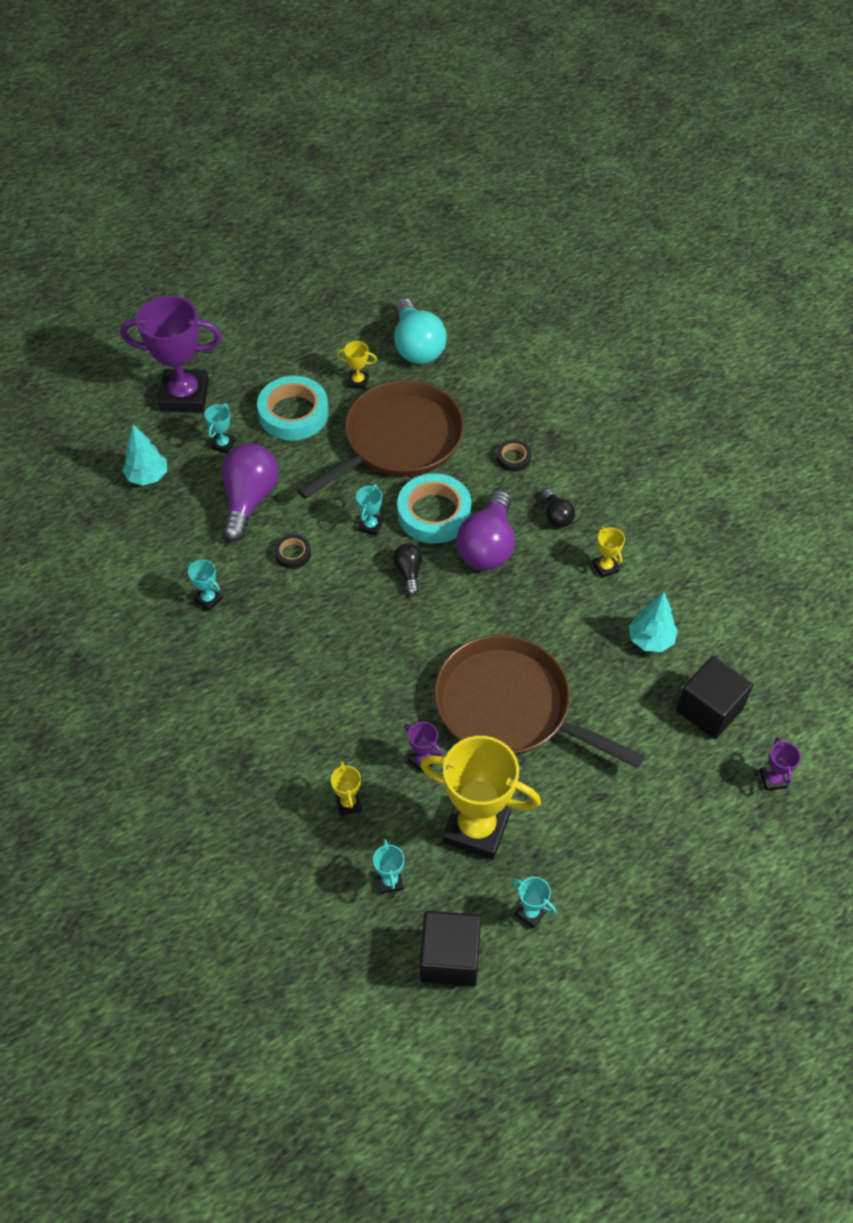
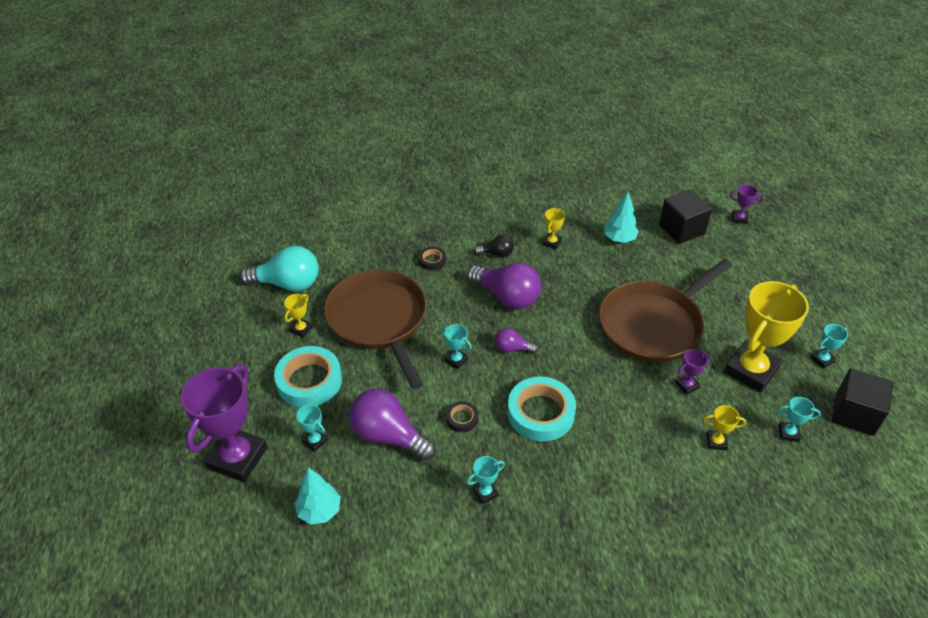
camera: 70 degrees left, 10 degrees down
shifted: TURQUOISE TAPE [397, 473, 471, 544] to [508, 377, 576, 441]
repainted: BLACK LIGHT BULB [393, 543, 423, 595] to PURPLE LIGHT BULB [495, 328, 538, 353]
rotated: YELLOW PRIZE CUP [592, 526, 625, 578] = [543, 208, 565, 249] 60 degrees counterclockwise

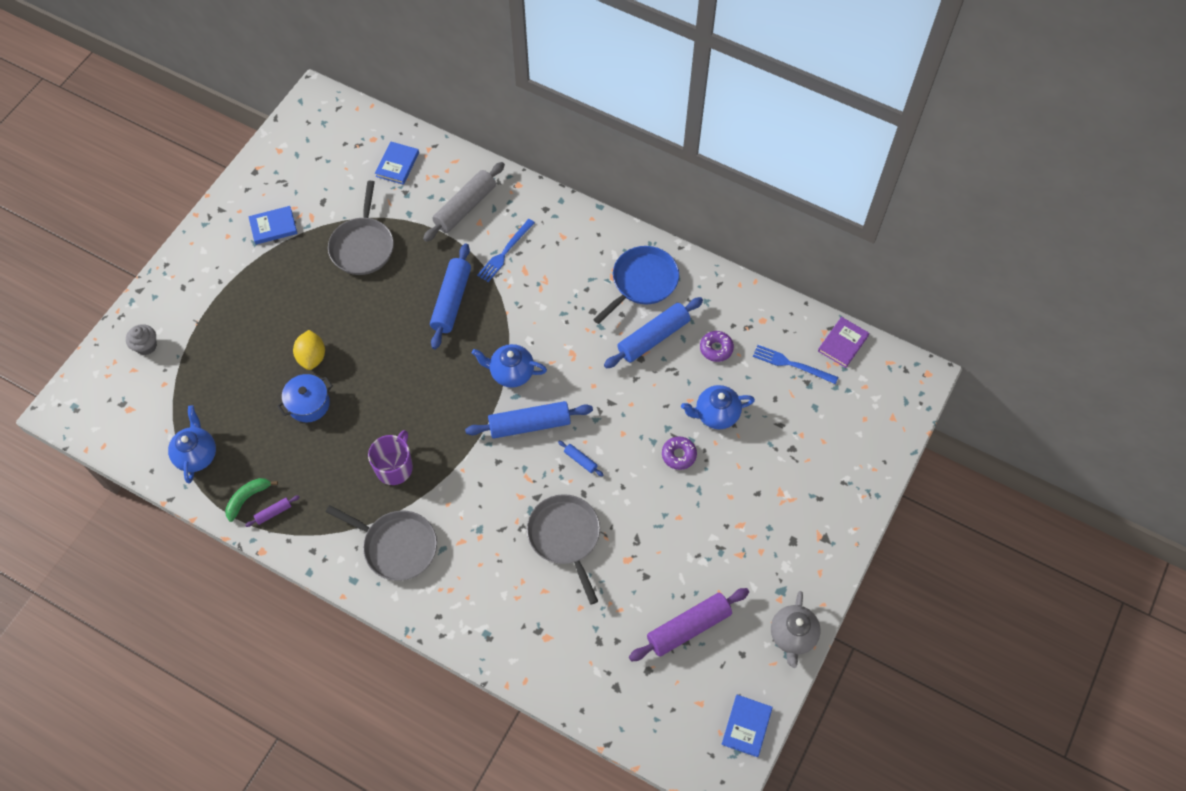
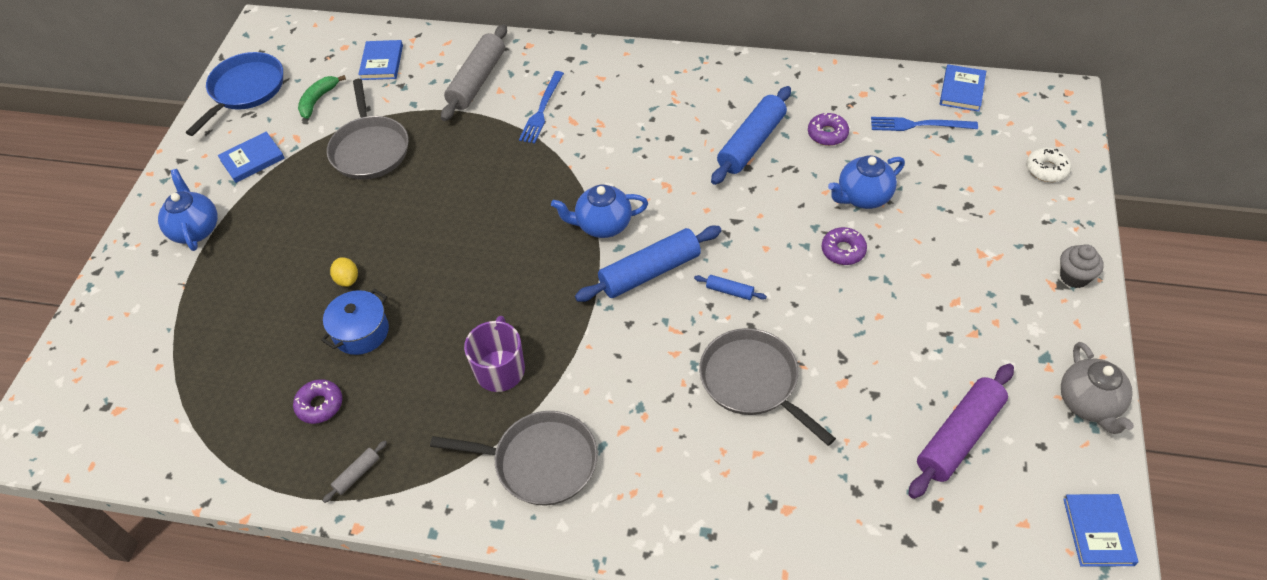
camera: 15 degrees left, 10 degrees down
gone: ROYAL BLUE PASTRY ROLLER [430, 243, 471, 349]
new: PURPLE GLAZED DONUT [293, 379, 342, 424]; WHITE GLAZED DONUT [1026, 148, 1071, 182]
shifted: ROYAL BLUE TEAPOT [168, 405, 216, 484] to [158, 169, 218, 251]; ROYAL BLUE SKILLET [593, 246, 679, 324] to [186, 52, 283, 136]; EMERALD BANANA [225, 478, 278, 522] to [298, 75, 346, 119]; GRAY CUPCAKE [126, 324, 157, 355] to [1060, 244, 1104, 288]
repainted: PURPLE PASTRY ROLLER [245, 495, 300, 527] to GRAY PASTRY ROLLER [323, 441, 387, 503]; PURPLE BOOK [818, 317, 870, 368] to ROYAL BLUE BOOK [940, 64, 986, 112]
scaled: YELLOW LEMON [293, 330, 325, 370] = [330, 257, 358, 287] x0.65

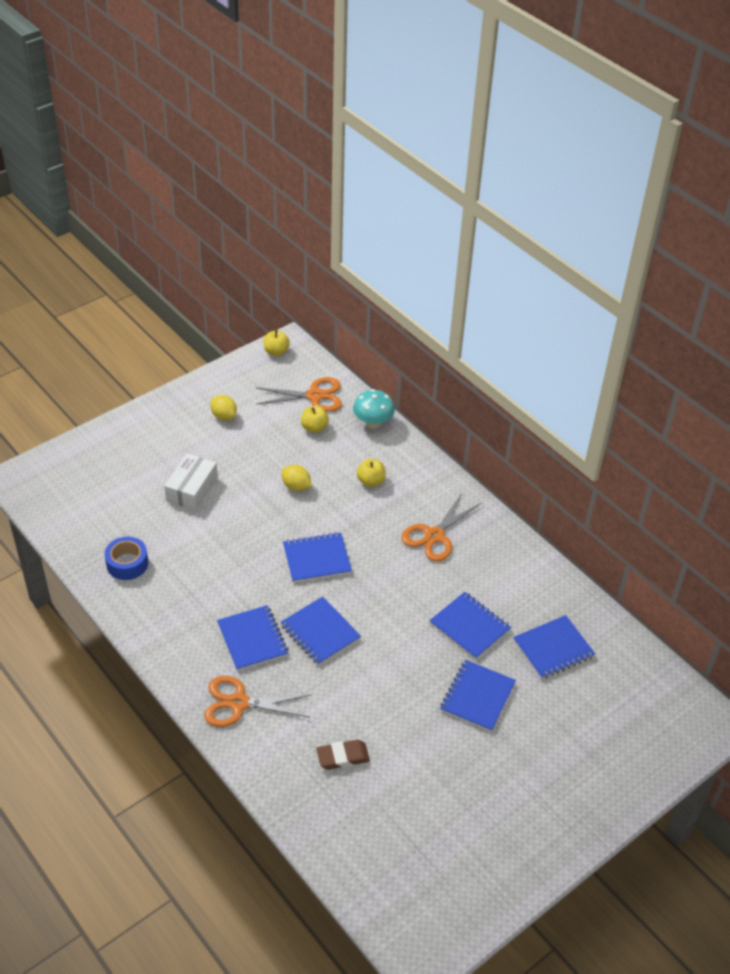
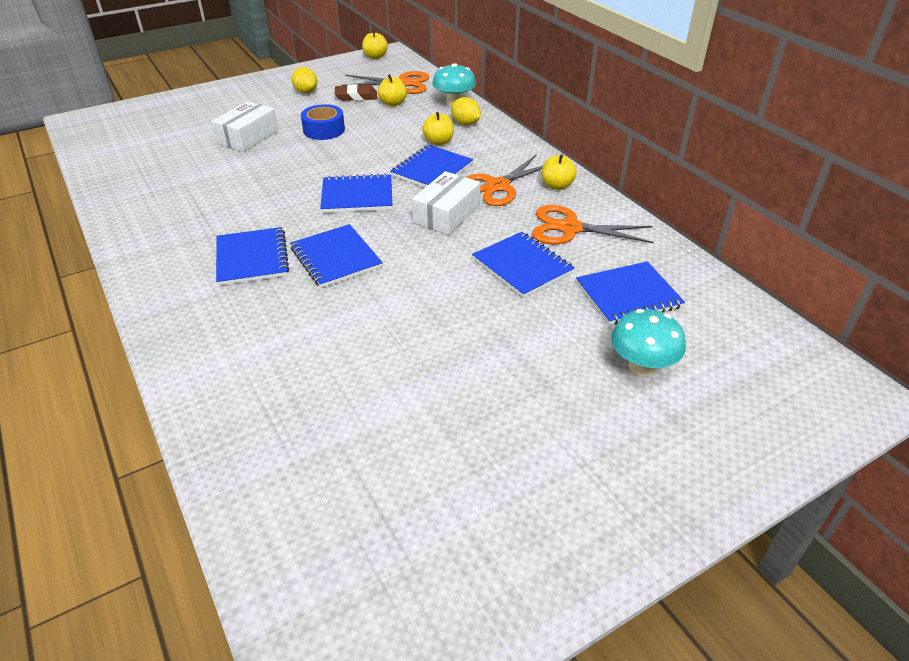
camera: 10 degrees right, 5 degrees down
new: WHITE PARCEL [412, 171, 480, 235]; YELLOW APPLE [542, 154, 577, 190]; TURQUOISE TOADSTOOL [611, 309, 686, 376]
shifted: ROYAL BLUE TAPE [104, 537, 148, 580] to [301, 104, 345, 140]; BROWN PENCIL ERASER [316, 740, 370, 770] to [334, 84, 377, 101]; ROYAL BLUE EXERCISE BOOK [440, 660, 516, 732] to [390, 145, 474, 187]; YELLOW LEMON [281, 465, 311, 491] to [451, 97, 481, 125]; ORANGE SCISSORS [204, 676, 312, 727] to [532, 205, 654, 245]

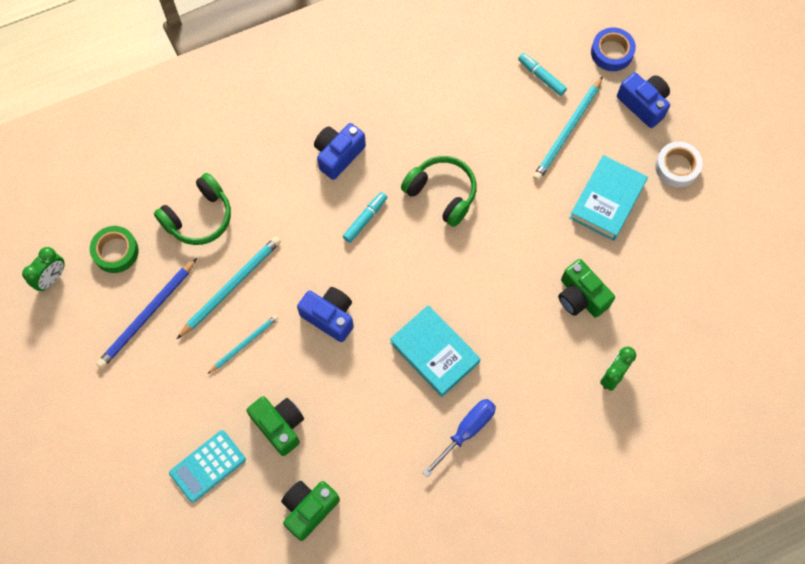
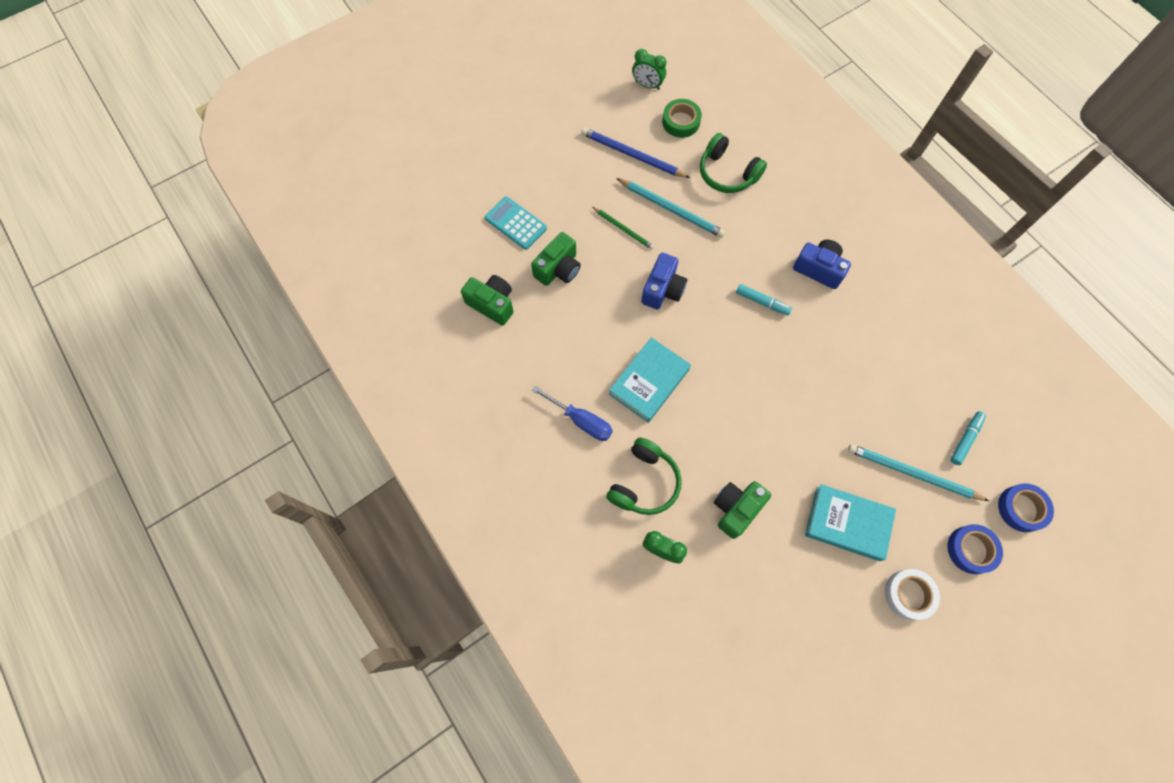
camera: 80 degrees right, 0 degrees up
shifted: EMERALD HEADSET [401, 156, 477, 227] to [606, 438, 682, 515]
swapped: ROYAL BLUE COMPACT CAMERA [617, 72, 670, 128] to ROYAL BLUE TAPE [947, 524, 1003, 574]
repainted: TURQUOISE PENCIL [208, 315, 278, 374] to EMERALD PENCIL [592, 207, 654, 250]

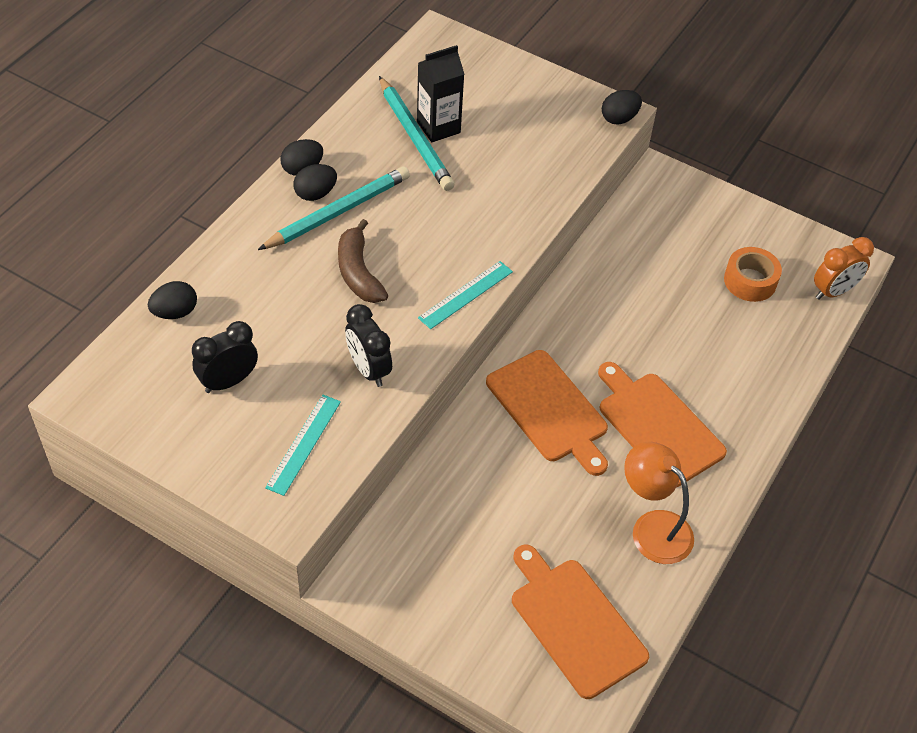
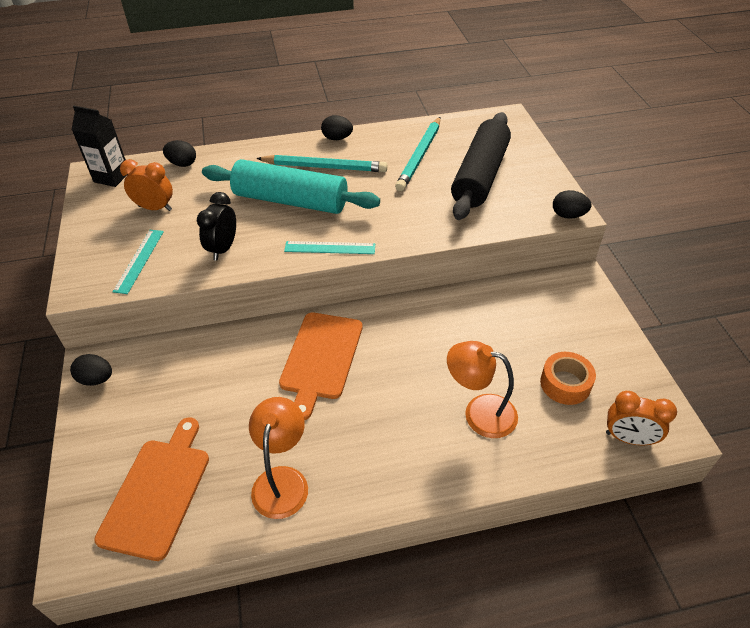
camera: 50 degrees right, 5 degrees down
gone: ORANGE CUTTING BOARD [598, 362, 727, 487]
new: ORANGE READING LAMP [447, 341, 518, 438]; BLACK PASTRY ROLLER [451, 112, 511, 220]
shifted: BLACK EGG SHAPE [293, 164, 337, 201] to [70, 354, 112, 386]; BLACK CARTON [417, 45, 464, 142] to [72, 106, 129, 187]
swapped: BROWN BANANA [338, 219, 388, 303] to TURQUOISE PASTRY ROLLER [202, 159, 380, 214]
repainted: BLACK ALARM CLOCK [192, 321, 258, 393] to ORANGE ALARM CLOCK [120, 159, 173, 211]
rotated: TURQUOISE MEASURING STICK [265, 395, 341, 496] = [112, 230, 164, 294] 60 degrees counterclockwise

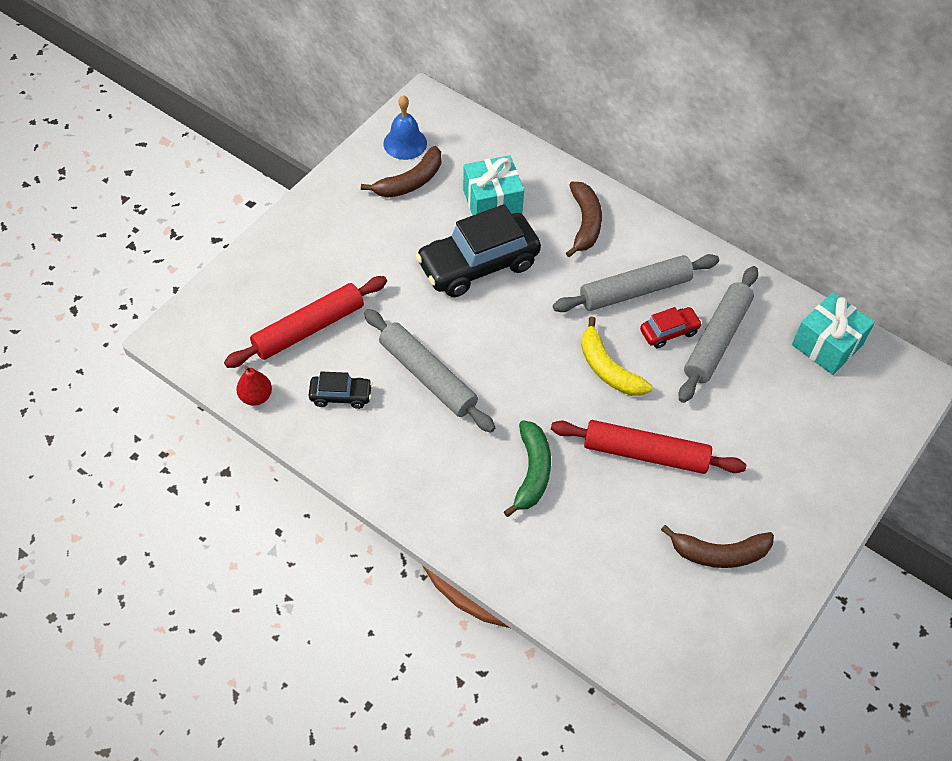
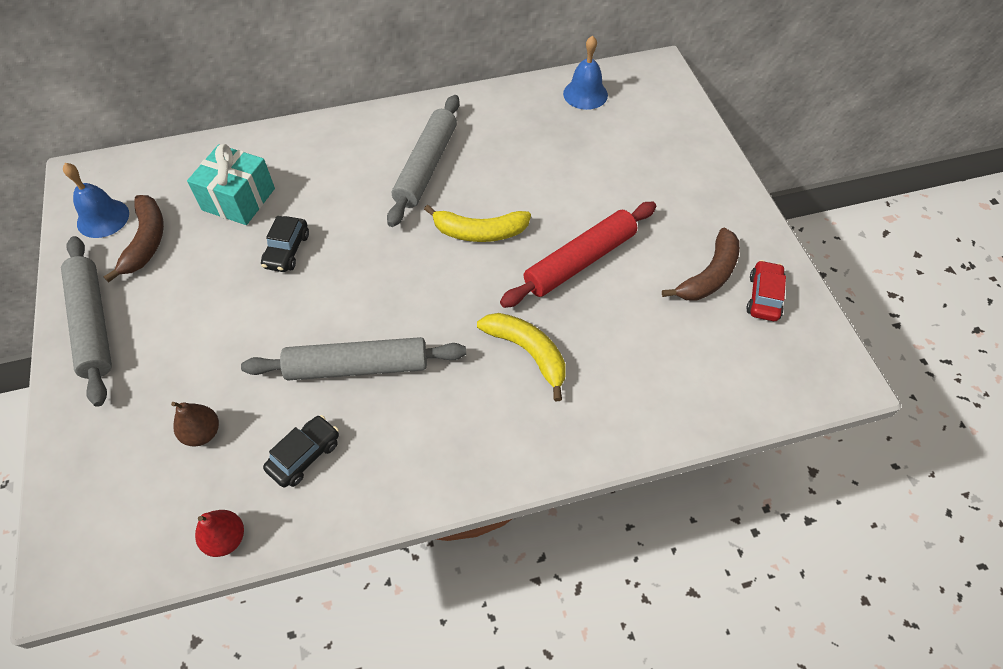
camera: 50 degrees left, 0 degrees up
gone: BROWN BANANA [566, 182, 602, 257]
shifted: GRAY PASTRY ROLLER [678, 266, 758, 403] to [61, 236, 112, 407]; CRIMSON CAR [640, 307, 702, 348] to [746, 260, 786, 321]
swapped: CRIMSON PASTRY ROLLER [224, 276, 387, 368] to BROWN PEAR [171, 402, 219, 447]; TURQUOISE GIFT [792, 292, 875, 375] to ROYAL BLUE SCHOOL BELL [563, 35, 608, 110]
repainted: EMERALD BANANA [504, 420, 551, 517] to YELLOW BANANA [477, 313, 566, 401]
scaled: BLACK CAR [415, 204, 541, 297] = [261, 216, 309, 272] x0.48

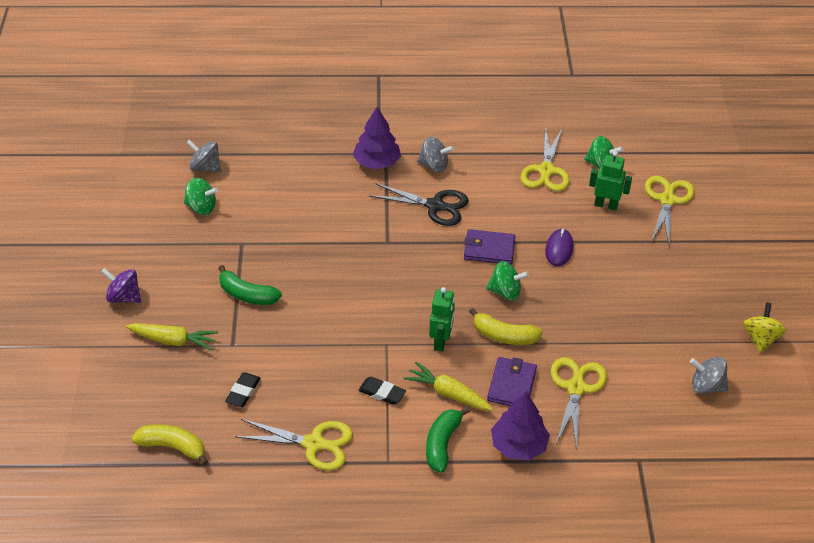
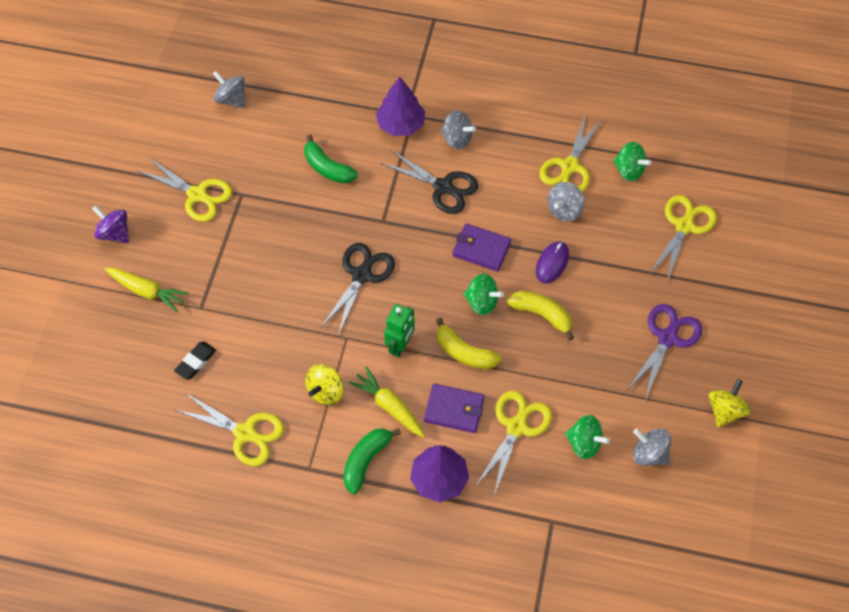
camera: 15 degrees right, 15 degrees up
gone: EMERALD TOY ROBOT [589, 151, 632, 210]
new: YELLOW SCISSORS [138, 157, 232, 222]; BLACK SCISSORS [320, 243, 395, 336]; GRAY TOY TOP [548, 182, 585, 221]; PURPLE SCISSORS [628, 304, 702, 400]
shifted: EMERALD BANANA [218, 265, 282, 305] to [304, 134, 358, 184]; YELLOW BANANA [132, 424, 208, 466] to [507, 291, 574, 341]; EMERALD TOY TOP [184, 178, 218, 215] to [565, 415, 610, 459]
swapped: BLACK PENCIL ERASER [358, 377, 406, 405] to YELLOW TOY TOP [305, 364, 344, 405]
rotated: PURPLE CARD WALLET [487, 357, 537, 406] = [424, 384, 484, 433] 75 degrees clockwise

